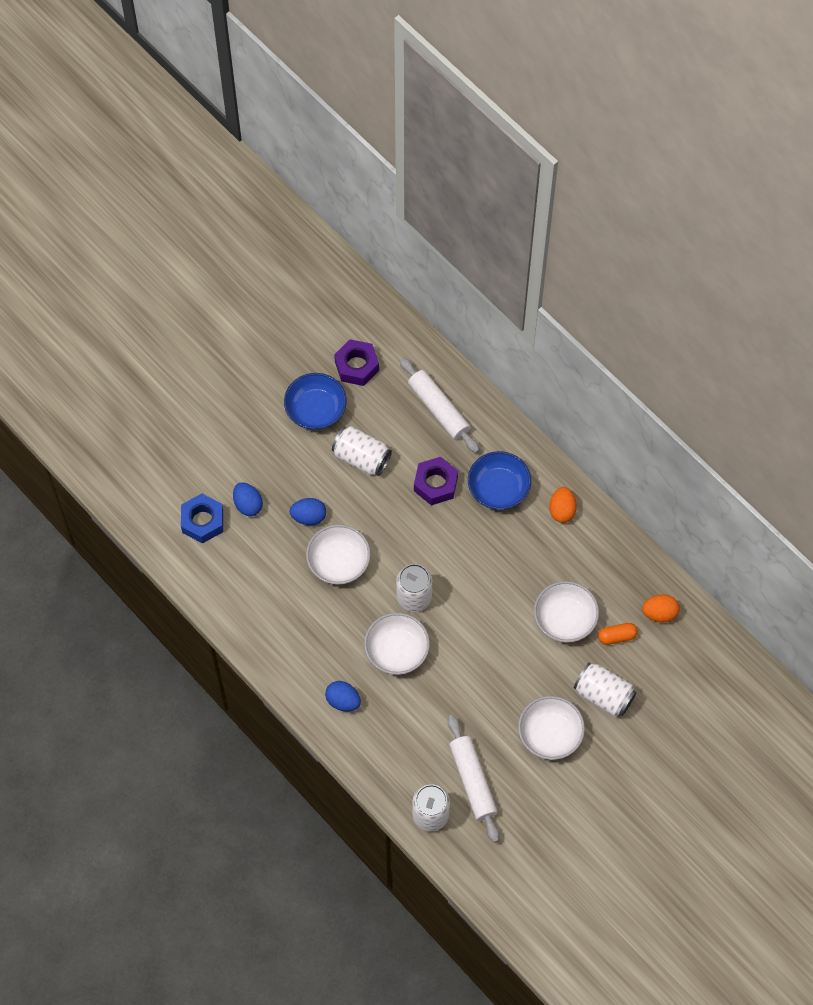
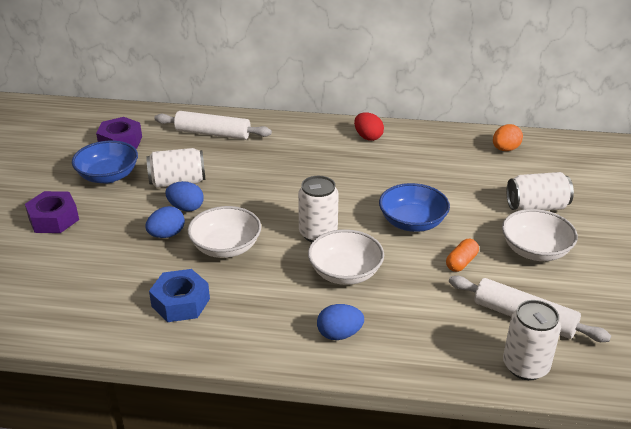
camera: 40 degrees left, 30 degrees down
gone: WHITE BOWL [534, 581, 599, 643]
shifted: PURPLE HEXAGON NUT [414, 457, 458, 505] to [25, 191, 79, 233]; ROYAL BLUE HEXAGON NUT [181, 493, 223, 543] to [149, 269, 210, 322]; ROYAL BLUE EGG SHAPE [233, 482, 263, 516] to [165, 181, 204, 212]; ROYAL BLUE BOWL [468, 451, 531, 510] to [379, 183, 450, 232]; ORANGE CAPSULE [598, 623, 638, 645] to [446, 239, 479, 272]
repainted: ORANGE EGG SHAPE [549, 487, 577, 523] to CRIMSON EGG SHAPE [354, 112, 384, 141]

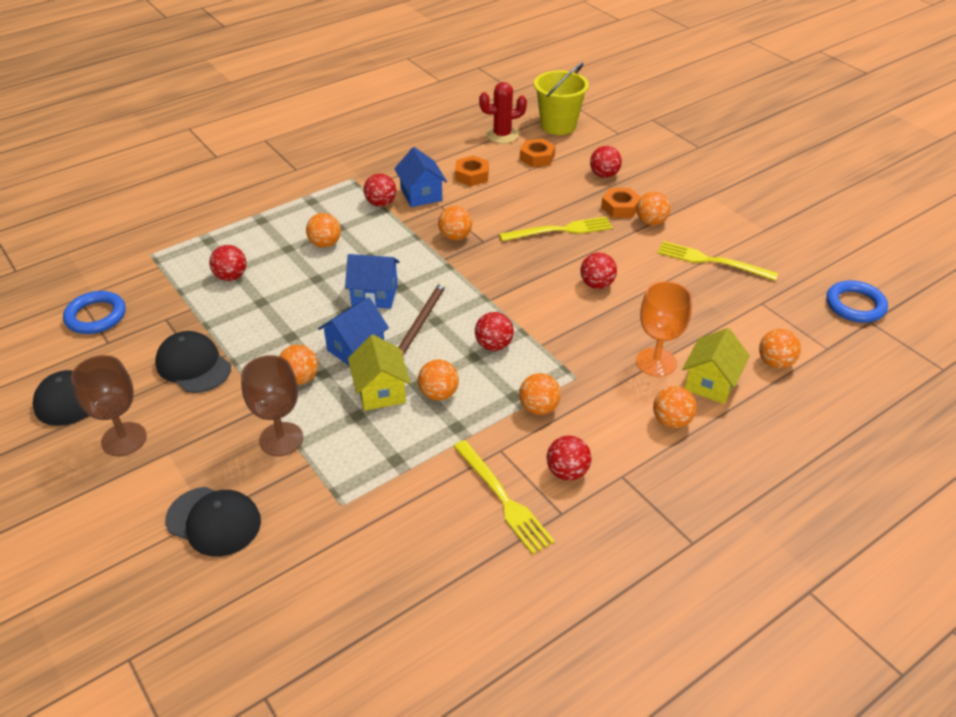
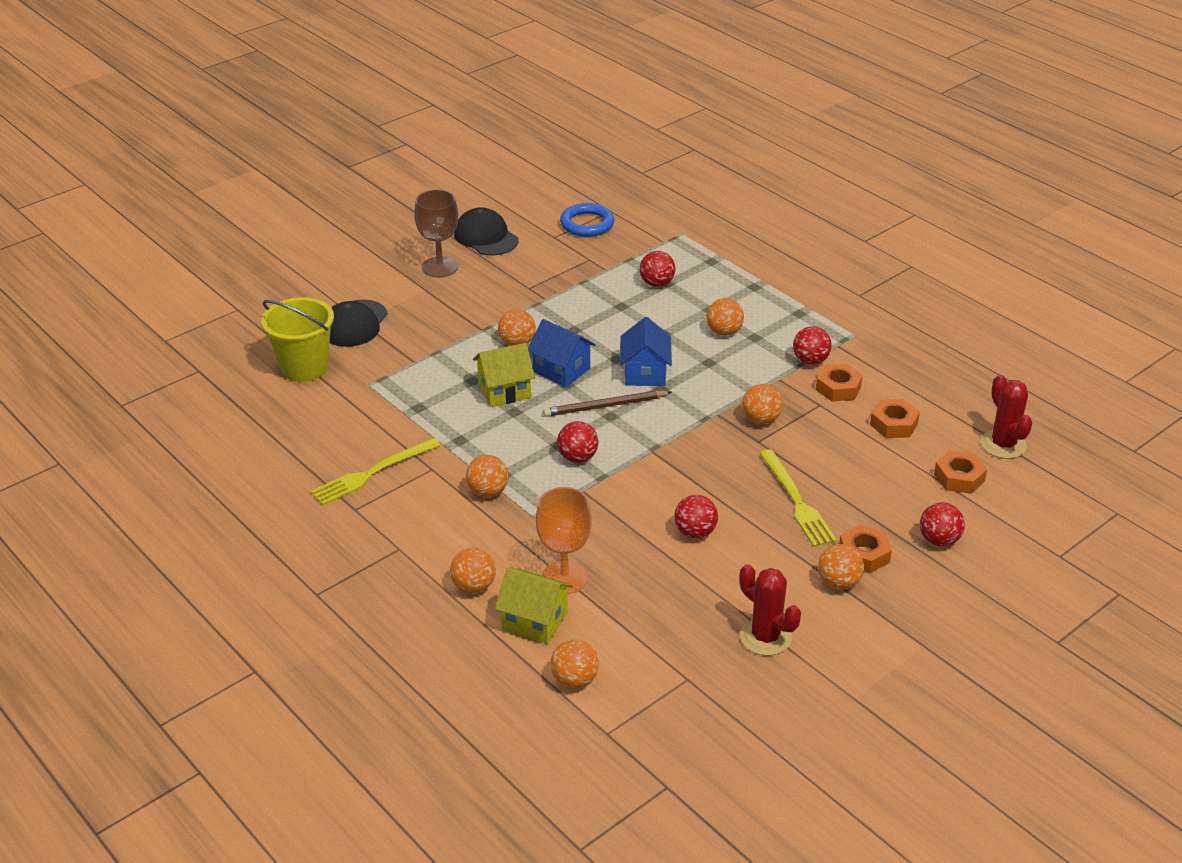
camera: 85 degrees right, 5 degrees down
gone: BLACK BASEBALL CAP [155, 331, 231, 393]; BROWN GOBLET [241, 355, 303, 456]; ORANGE BALL [418, 359, 459, 401]; CRIMSON BALL [547, 436, 591, 481]; ROYAL BLUE TORUS [826, 280, 888, 323]
shifted: YELLOW PAIL [534, 62, 589, 135] to [261, 297, 334, 382]
swapped: YELLOW TABLE FORK [657, 241, 778, 281] to CRIMSON SAGUARO CACTUS [739, 564, 801, 656]; ROYAL BLUE TOY HOUSE [394, 147, 447, 207] to ORANGE HEXAGON NUT [816, 363, 863, 402]
rotated: BROWN PENCIL [398, 282, 446, 356] = [543, 391, 672, 417] 150 degrees clockwise

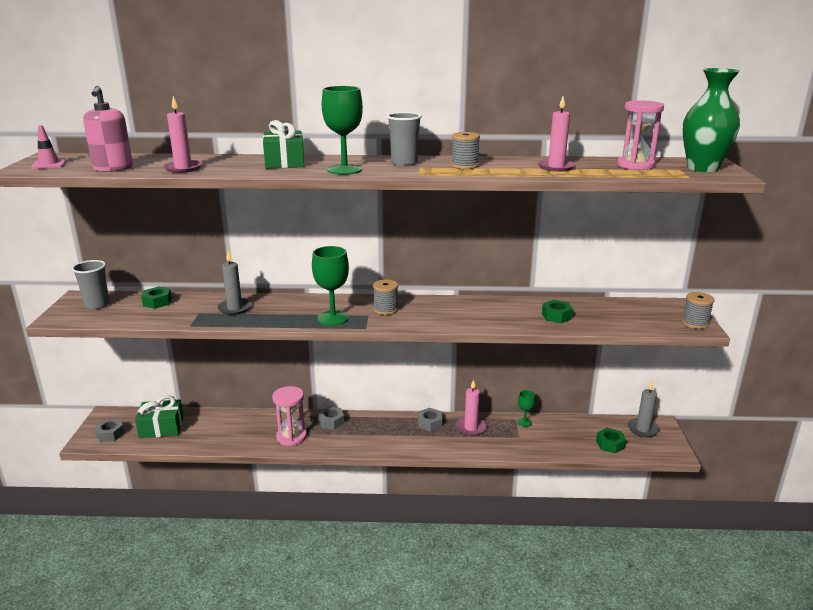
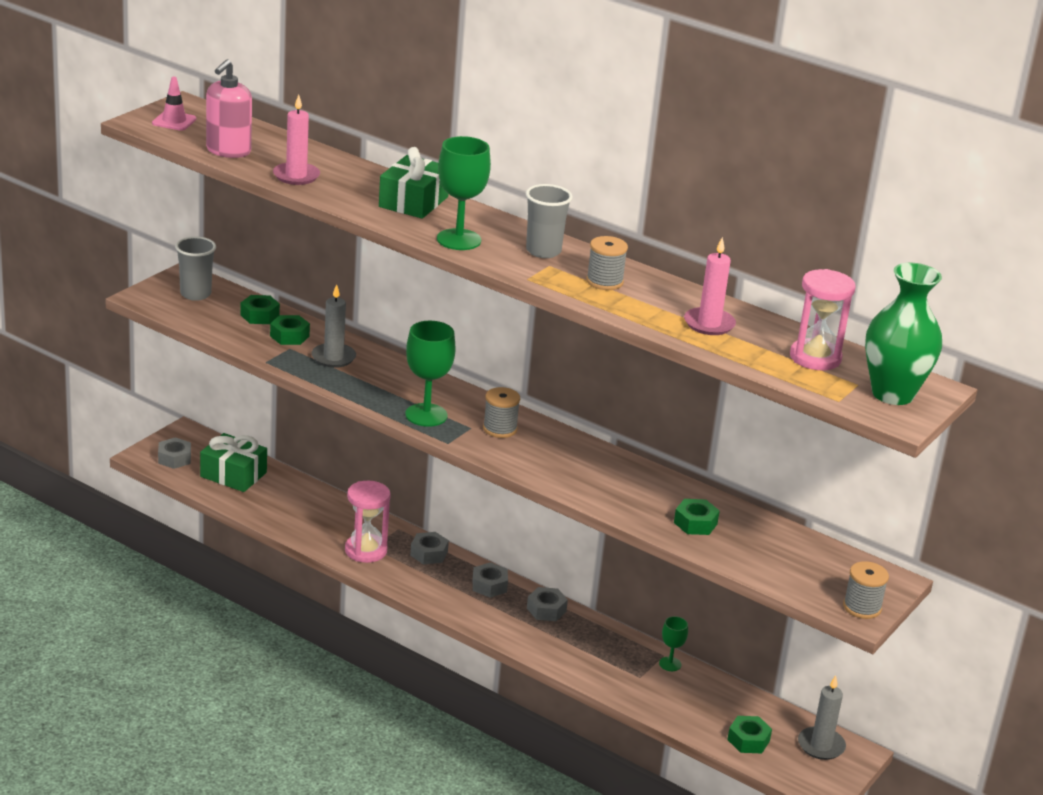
camera: 30 degrees right, 5 degrees up
gone: ROSY PILLAR CANDLE [456, 379, 486, 436]
new: EMERALD HEXAGON NUT [270, 315, 310, 345]; GRAY HEXAGON NUT [473, 562, 508, 598]

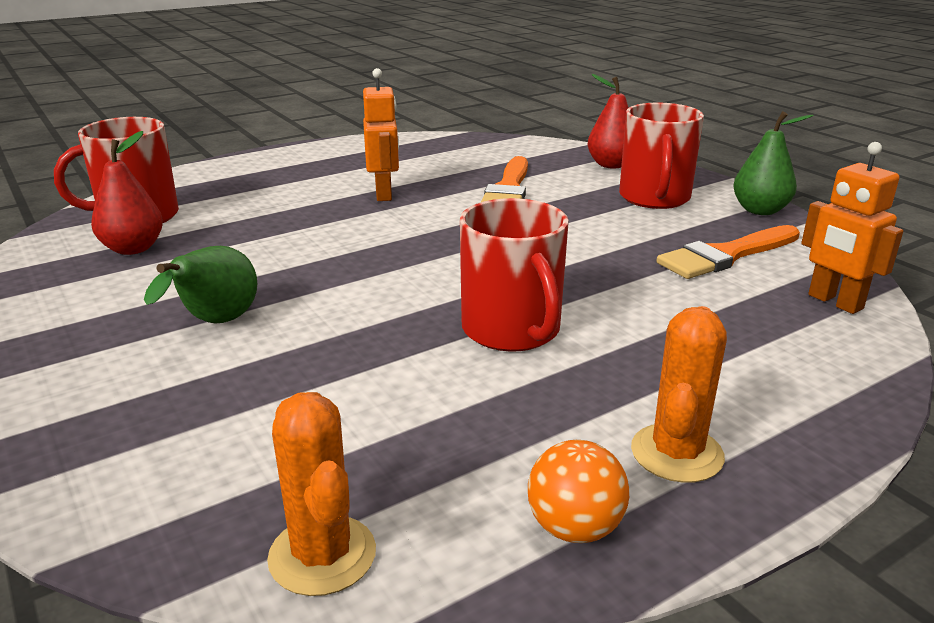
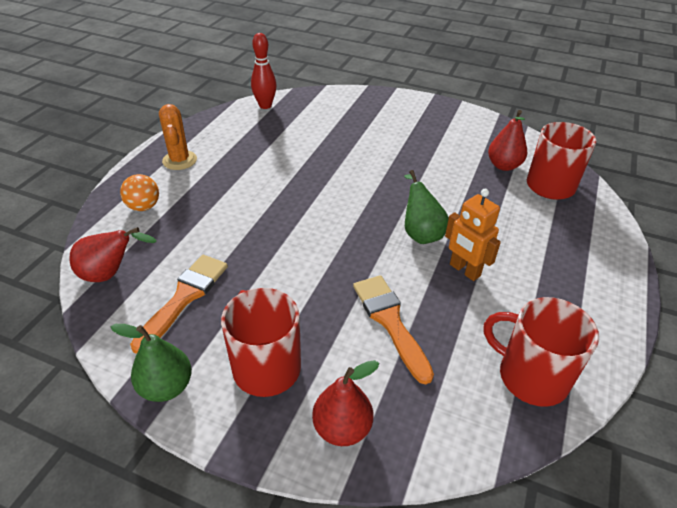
camera: 145 degrees right, 15 degrees up
shifted: ORANGE BALL [528, 440, 629, 543] to [120, 174, 159, 211]; EMERALD PEAR [144, 246, 257, 323] to [404, 170, 449, 244]; CRIMSON TEA MUG [460, 198, 569, 352] to [484, 297, 599, 407]
swapped: ORANGE TOY ROBOT [801, 142, 904, 314] to CRIMSON PEAR [69, 227, 157, 282]; ORANGE SAGUARO CACTUS [267, 392, 376, 596] to CRIMSON BOWLING PIN [251, 33, 277, 109]

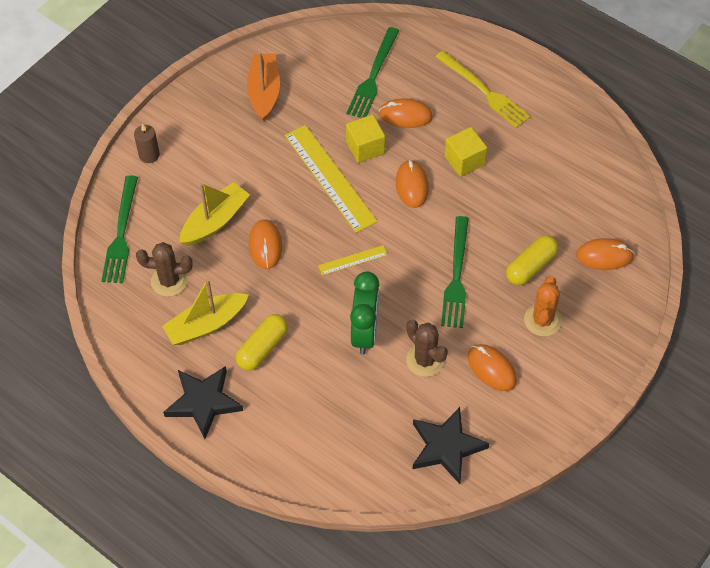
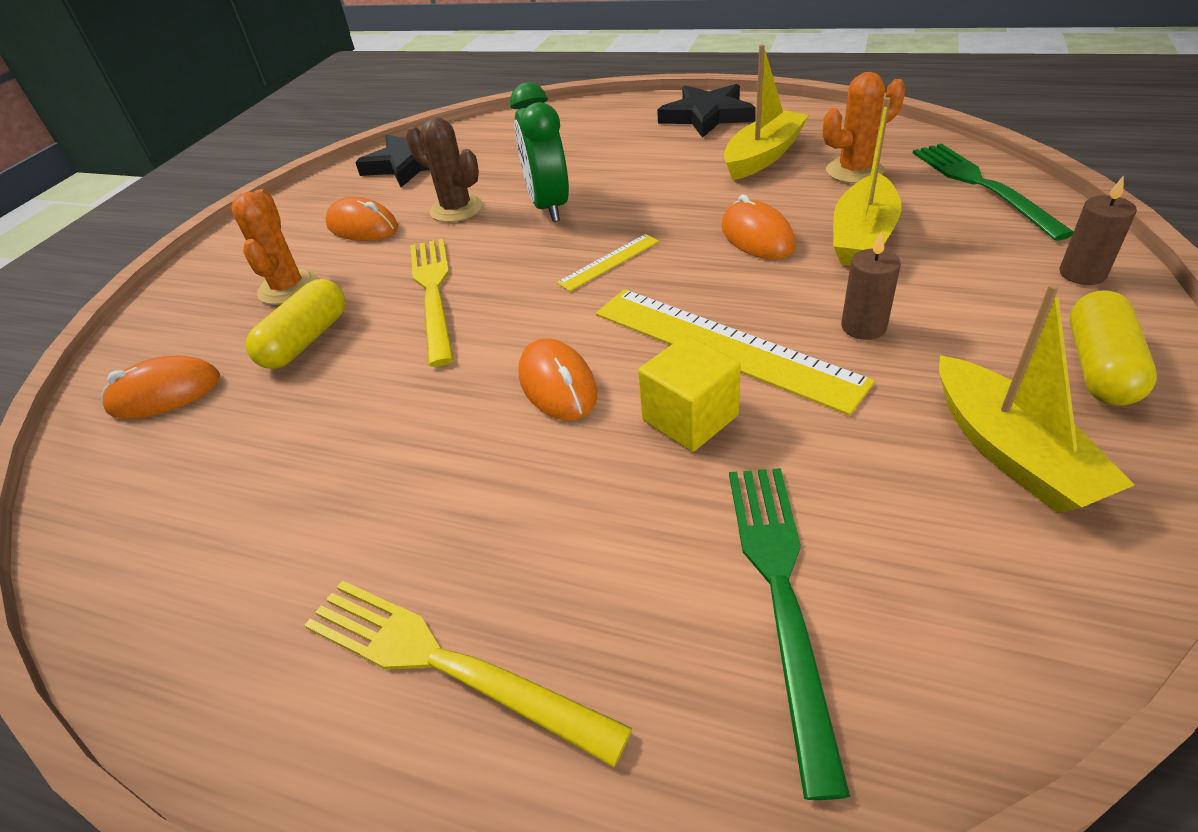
camera: 165 degrees right, 15 degrees down
gone: ORANGE MOUSE [379, 98, 433, 128]; YELLOW BLOCK [445, 127, 487, 177]
new: BROWN PILLAR CANDLE [841, 231, 901, 340]
shifted: YELLOW CAPSULE [236, 314, 288, 371] to [1070, 290, 1157, 406]
repainted: EMERALD TABLE FORK [441, 216, 469, 328] to YELLOW TABLE FORK [410, 239, 454, 367]; BROWN SAGUARO CACTUS [136, 242, 193, 297] to ORANGE SAGUARO CACTUS [823, 72, 905, 183]; ORANGE BOAT [247, 52, 280, 121] to YELLOW BOAT [939, 284, 1135, 513]

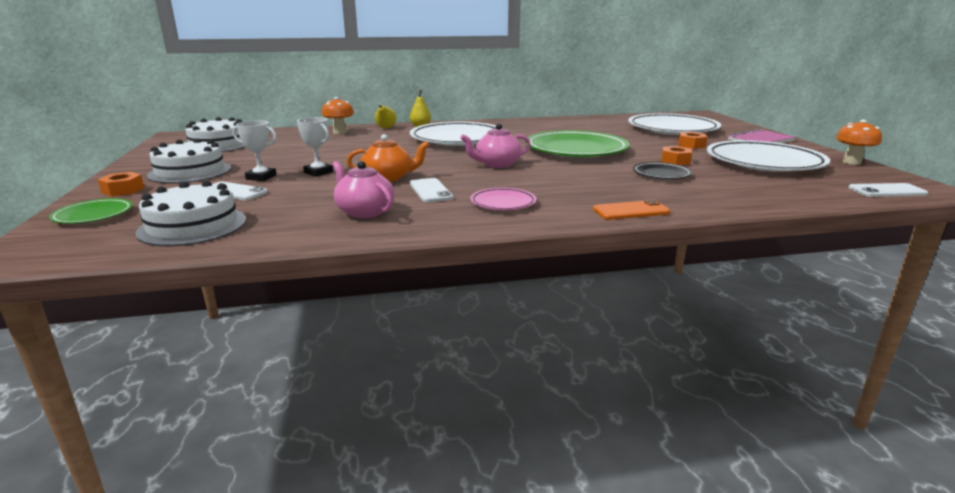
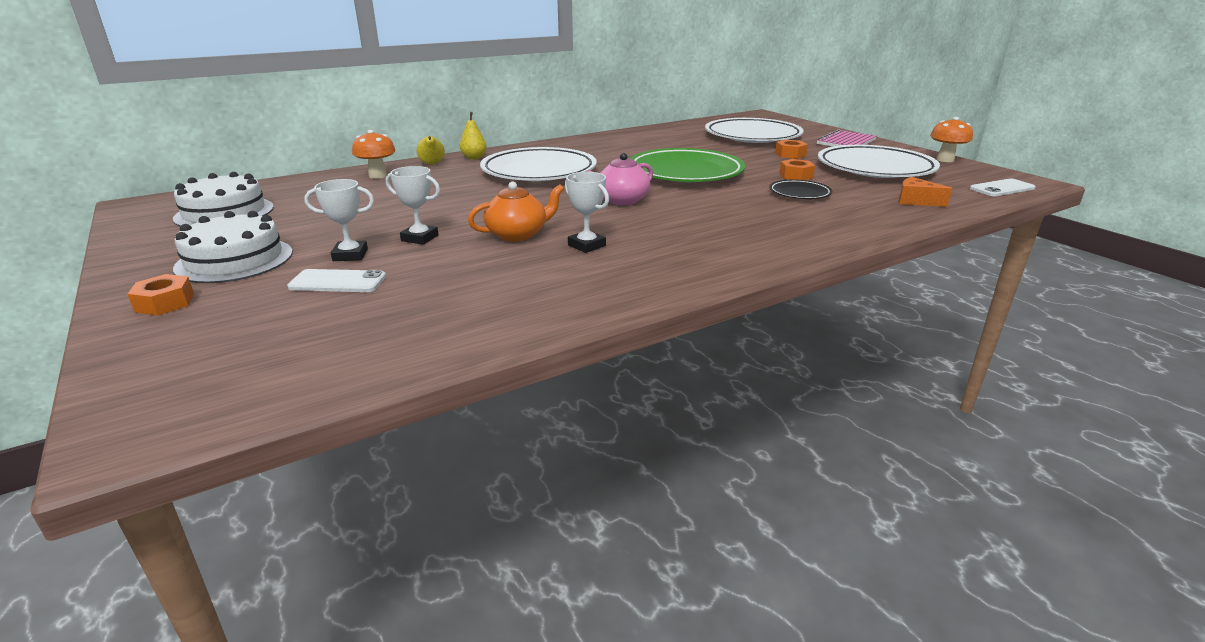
camera: 20 degrees left, 5 degrees up
gone: EMERALD PLATE [49, 198, 133, 224]; WHITE CAKE [135, 181, 246, 246]; ROSY TEAPOT [332, 161, 394, 218]; ROSY PLATE [470, 188, 536, 210]; ORANGE PHONE [593, 200, 671, 220]
new: ORANGE CHEESE WEDGE [899, 177, 952, 207]
swapped: WHITE PHONE [410, 178, 453, 202] to WHITE PRIZE CUP [565, 172, 609, 253]

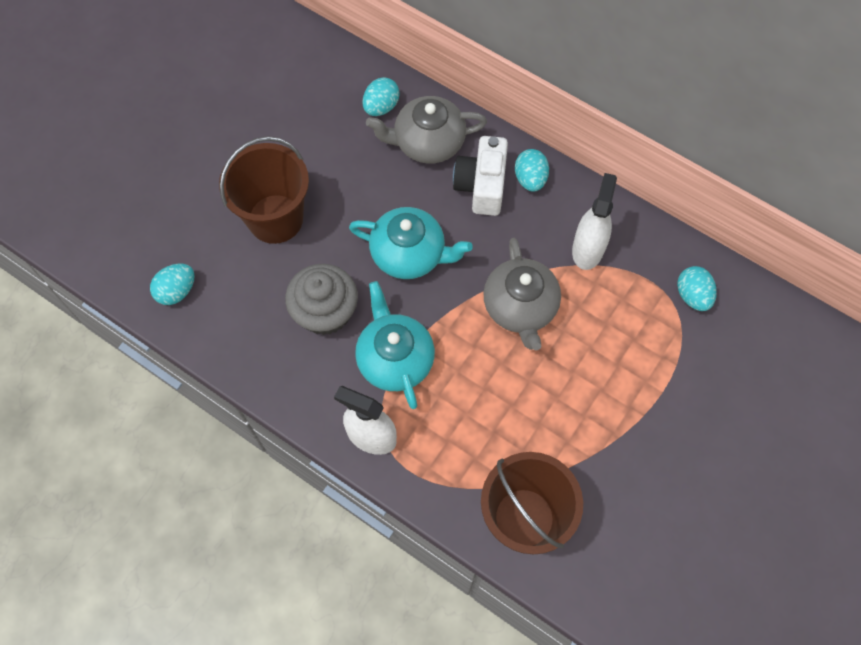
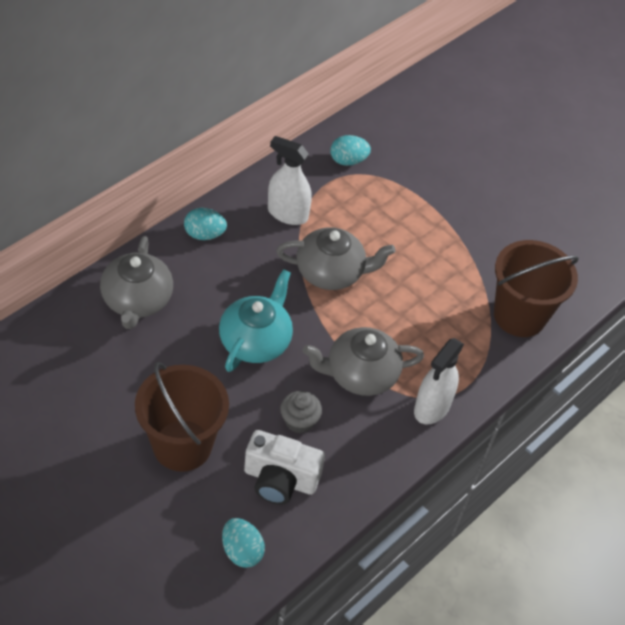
camera: 85 degrees left, 15 degrees down
gone: TURQUOISE EGG SHAPE [363, 77, 400, 116]
shifted: WHITE COMPACT CAMERA [453, 136, 508, 216] to [244, 430, 325, 505]
repainted: TURQUOISE TEAPOT [355, 281, 435, 409] to GRAY TEAPOT [303, 327, 424, 396]
scaled: GRAY CUPCAKE [285, 264, 358, 335] = [280, 391, 322, 433] x0.59

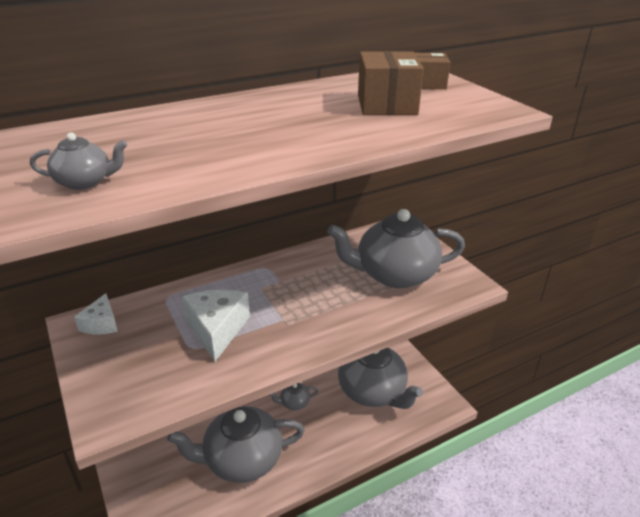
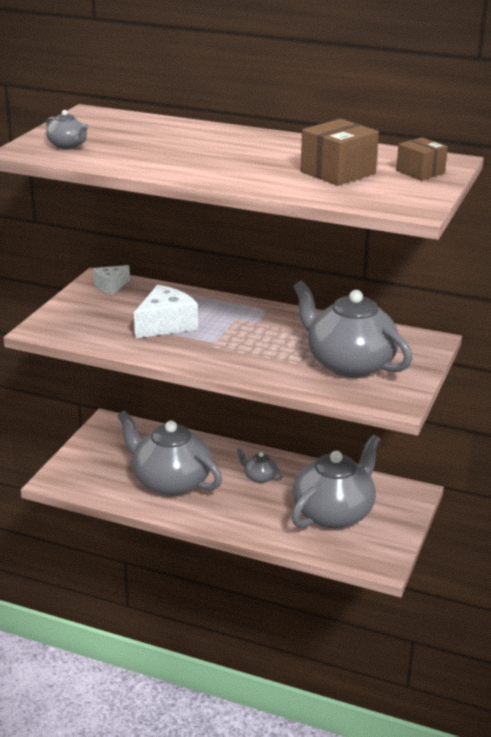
camera: 50 degrees right, 5 degrees down
rotated: GRAY TEAPOT [338, 348, 423, 409] = [292, 435, 381, 529] 150 degrees counterclockwise

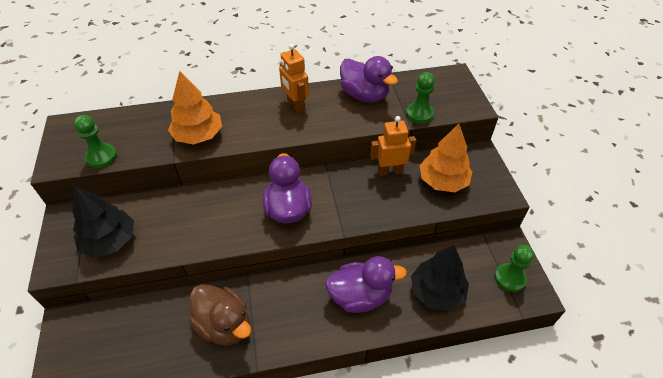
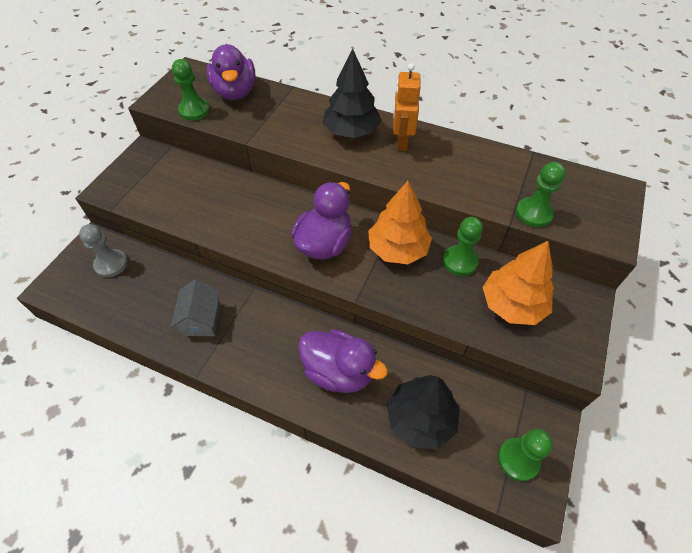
camera: 35 degrees right, 5 degrees up
new: GRAY PAWN [79, 224, 128, 277]
shifted: PURPLE RUBBER DUCK [340, 56, 398, 103] to [206, 44, 256, 100]; BLACK FIR TREE [72, 186, 134, 258] to [323, 49, 382, 138]; ORANGE FIR TREE [168, 71, 222, 145] to [368, 181, 432, 264]
swapped: BROWN RUBBER DUCK [189, 284, 251, 345] to GRAY TOY HOUSE [171, 280, 221, 336]; ORANGE TOY ROBOT [370, 116, 416, 176] to EMERALD PAWN [443, 217, 483, 276]

